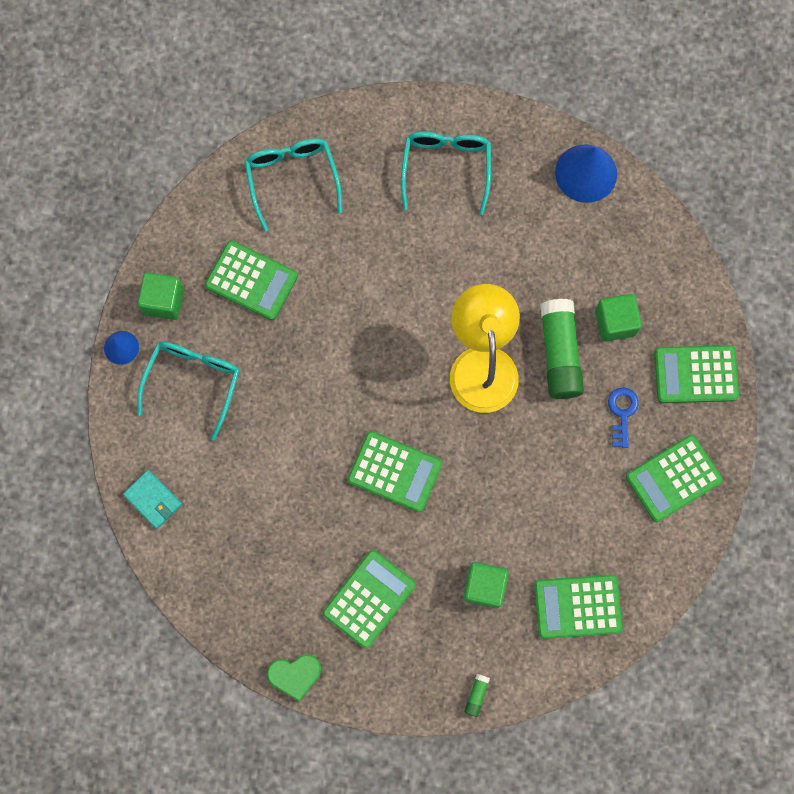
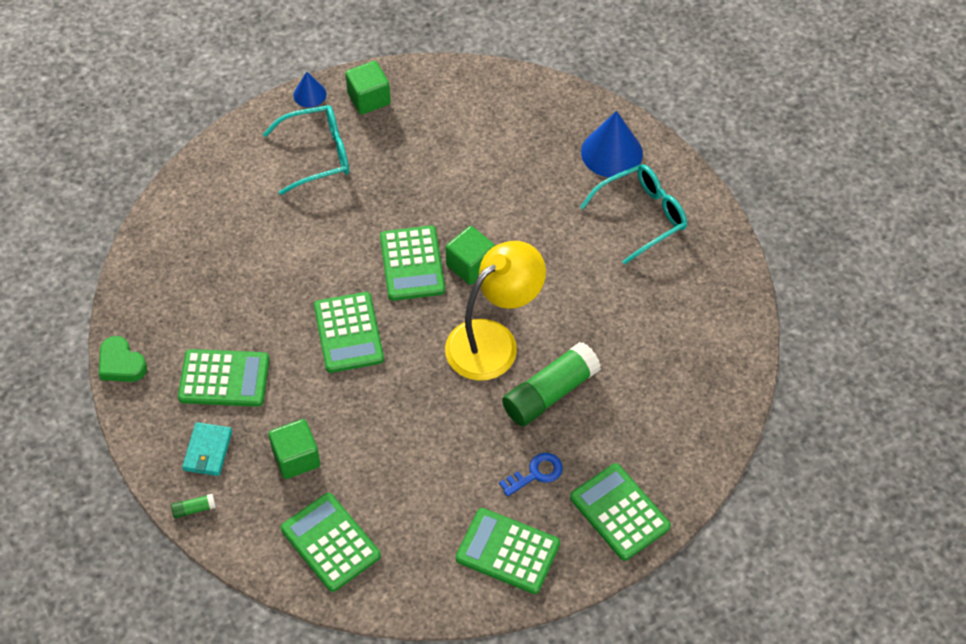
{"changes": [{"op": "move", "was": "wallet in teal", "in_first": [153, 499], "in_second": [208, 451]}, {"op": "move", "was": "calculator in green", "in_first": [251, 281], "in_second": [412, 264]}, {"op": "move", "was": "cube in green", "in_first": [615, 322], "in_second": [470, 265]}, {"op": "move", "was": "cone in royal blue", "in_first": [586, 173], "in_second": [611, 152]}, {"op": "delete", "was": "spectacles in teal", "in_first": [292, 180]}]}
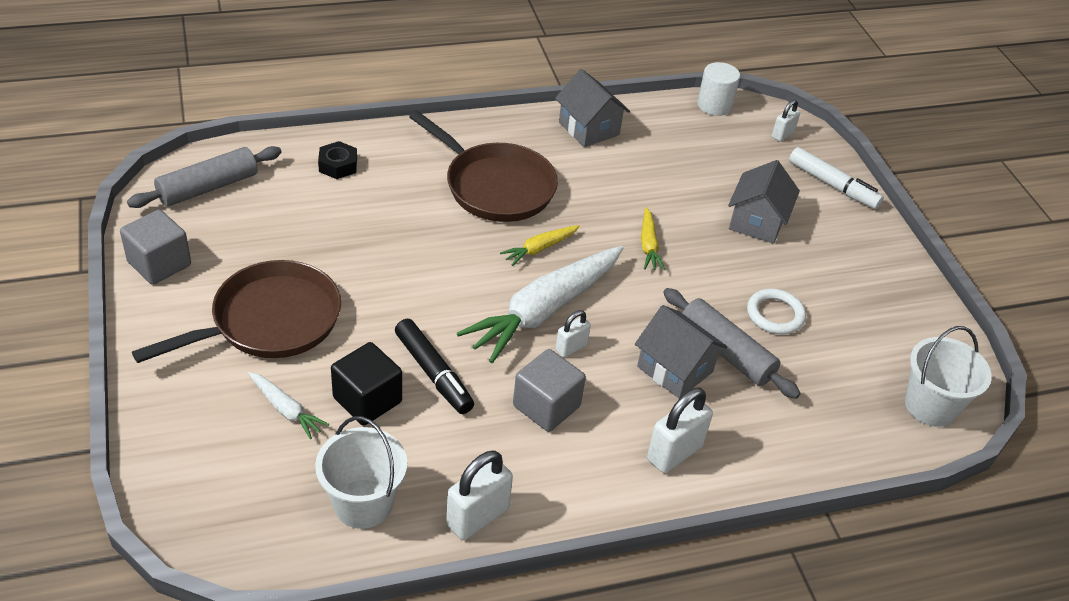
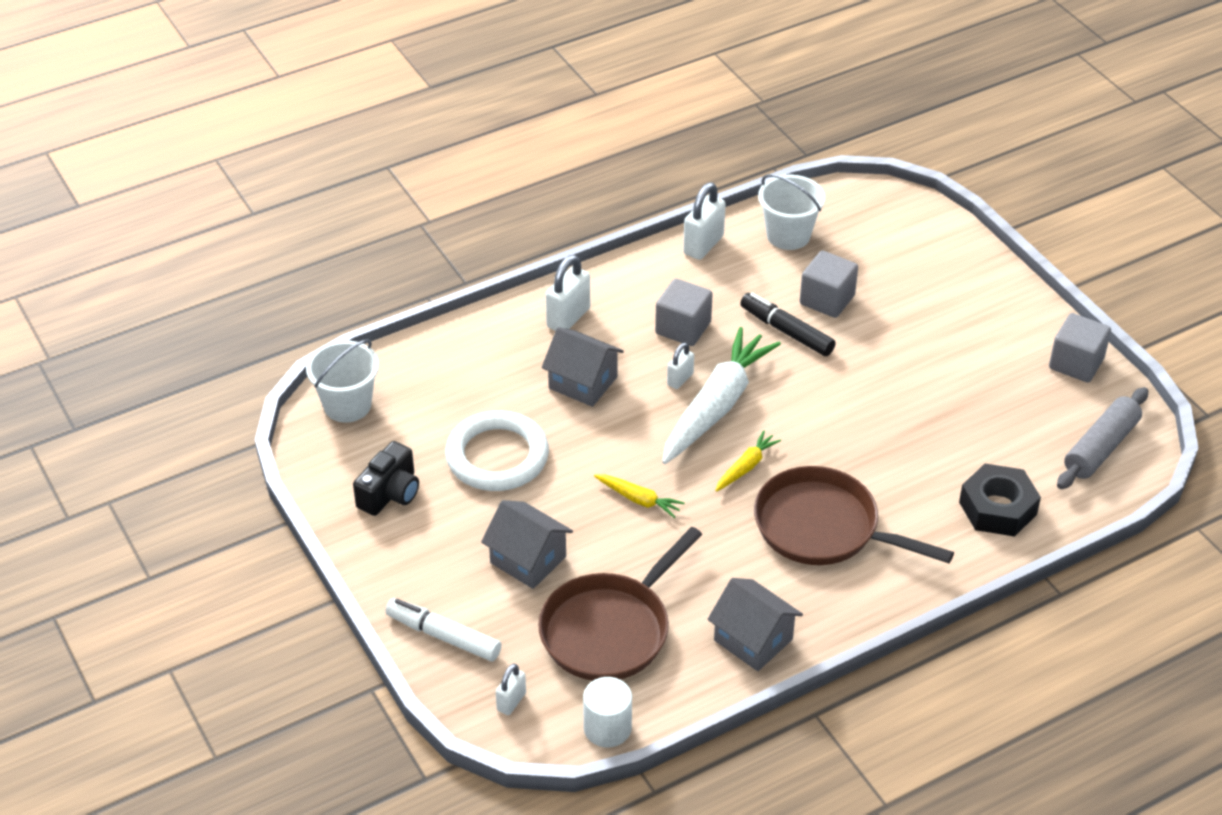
{"changes": [{"op": "insert", "now": "photo camera in jet-black", "in_second": [390, 493]}, {"op": "resize", "was": "ring in snow-white", "in_first": [775, 314], "in_second": [497, 456], "ratio": 1.74}, {"op": "rotate", "was": "toy house in gray", "in_first": [757, 222], "in_second": [528, 560], "clockwise": -60}, {"op": "move", "was": "frying pan in russet", "in_first": [269, 321], "in_second": [610, 629]}, {"op": "rotate", "was": "root vegetable in golden", "in_first": [648, 245], "in_second": [638, 499], "clockwise": 135}, {"op": "recolor", "was": "cube in jet-black", "now": "cube in gray", "in_first": [367, 400], "in_second": [827, 300]}, {"op": "resize", "was": "hex nut in jet-black", "in_first": [338, 165], "in_second": [997, 508], "ratio": 1.64}, {"op": "delete", "was": "root vegetable in snow-white", "in_first": [286, 409]}, {"op": "delete", "was": "rolling pin in gray", "in_first": [726, 352]}]}
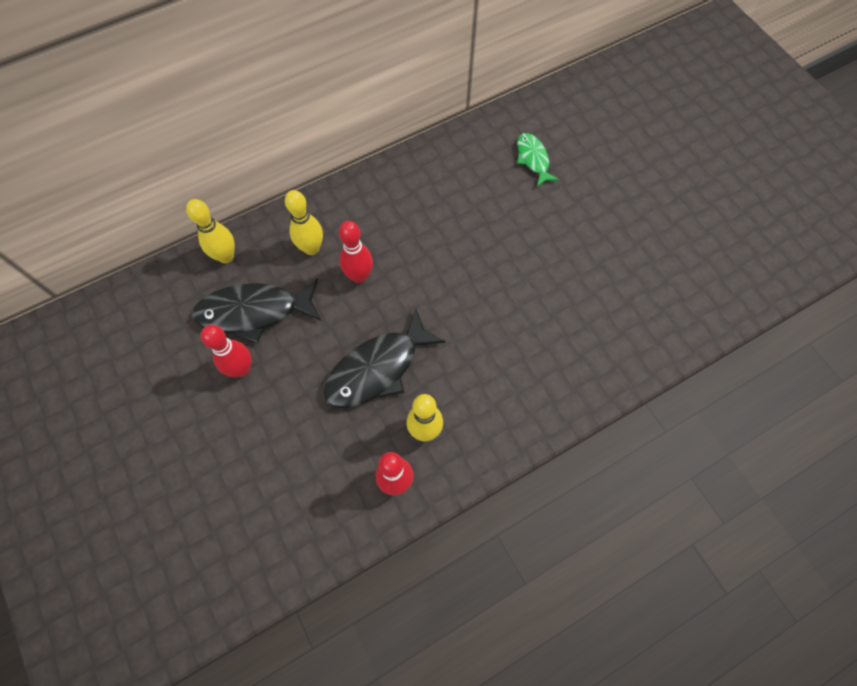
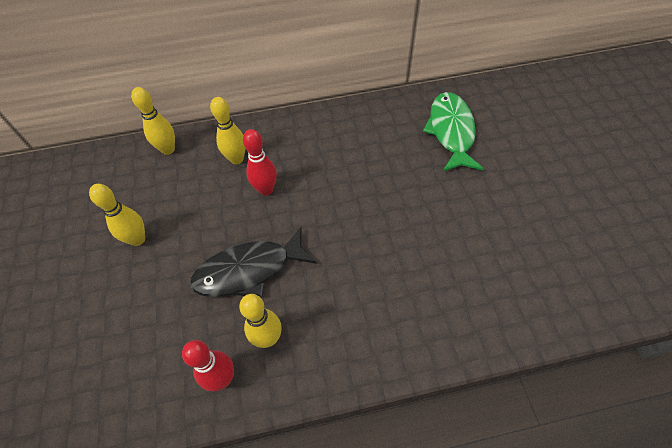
{"changes": [{"op": "recolor", "was": "skittle in scarlet", "now": "skittle in golden", "in_first": [242, 369], "in_second": [138, 239]}, {"op": "resize", "was": "toy fish in green", "in_first": [533, 159], "in_second": [451, 131], "ratio": 1.76}, {"op": "delete", "was": "toy fish in jet-black", "in_first": [254, 312]}]}
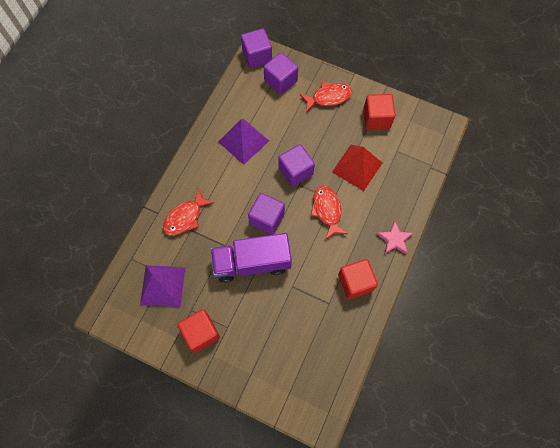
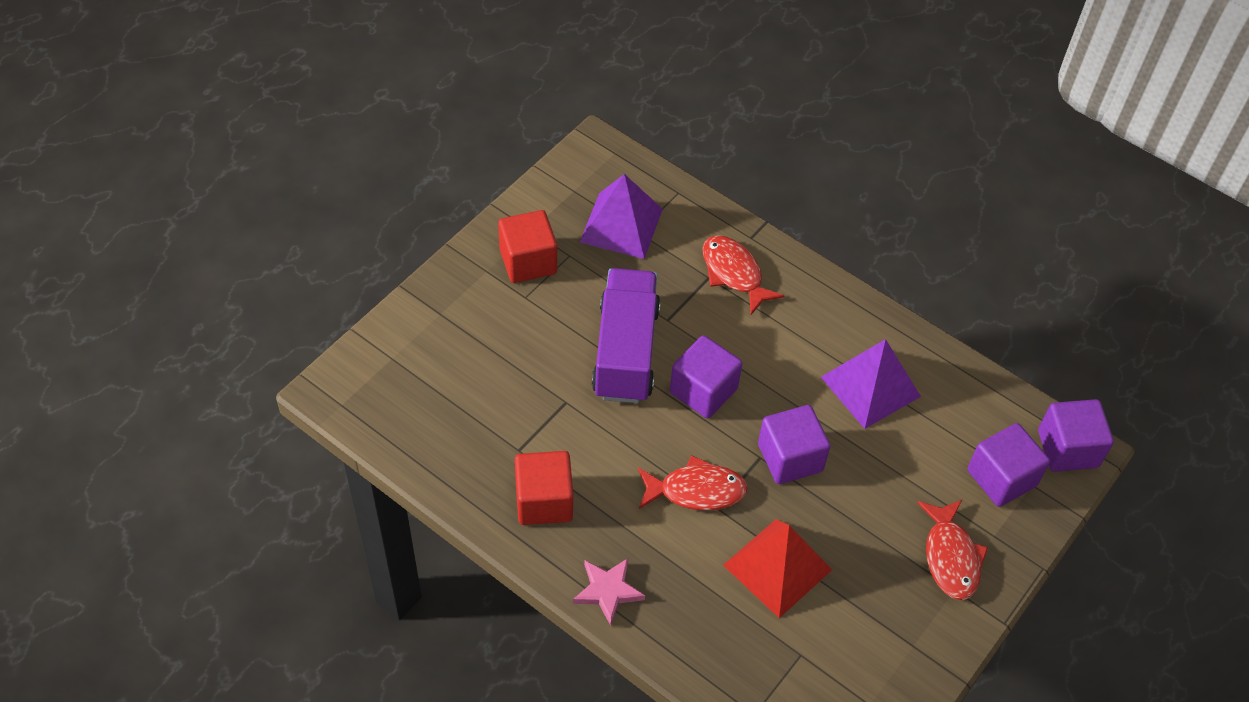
{"changes": [{"op": "delete", "was": "cube in scarlet", "in_first": [376, 118]}]}
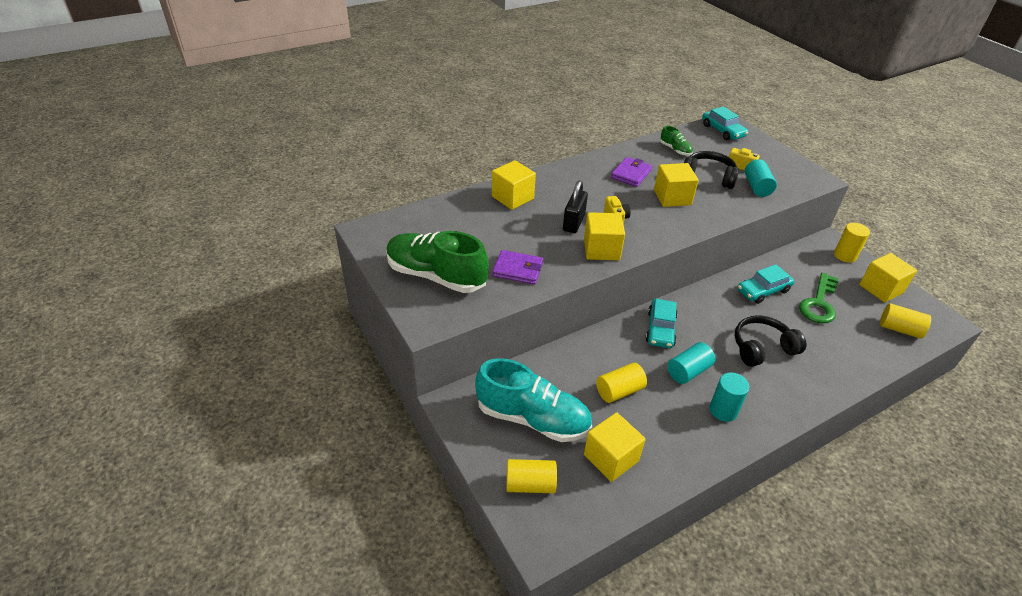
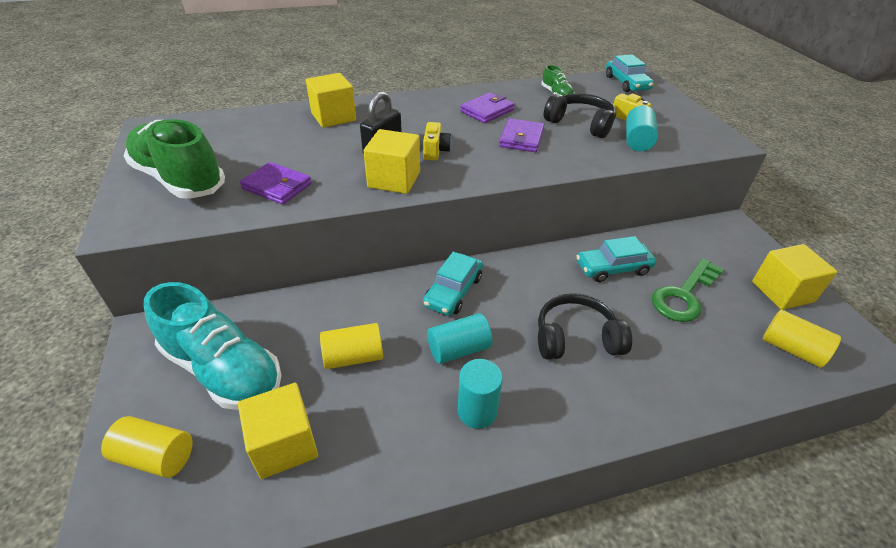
{"changes": [{"op": "replace", "was": "cube in golden", "now": "wallet in purple", "in_first": [672, 197], "in_second": [521, 138]}, {"op": "delete", "was": "cylinder in golden", "in_first": [845, 255]}]}
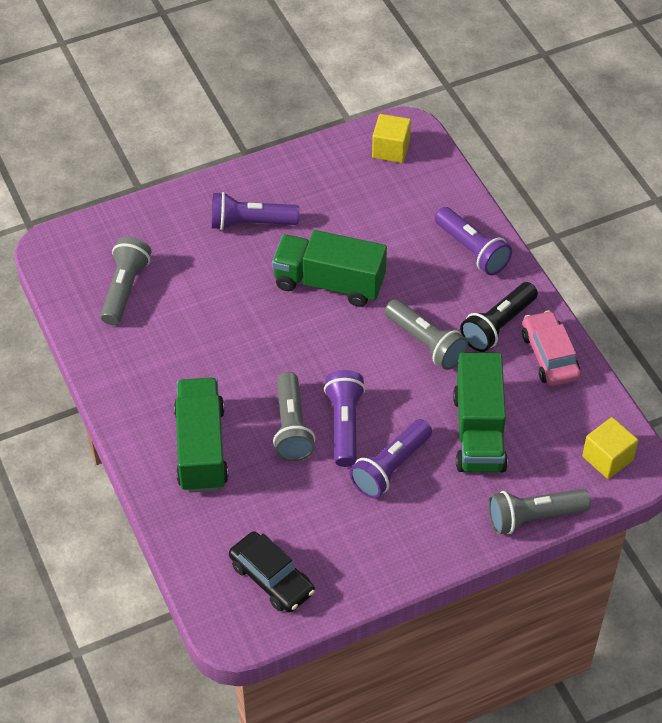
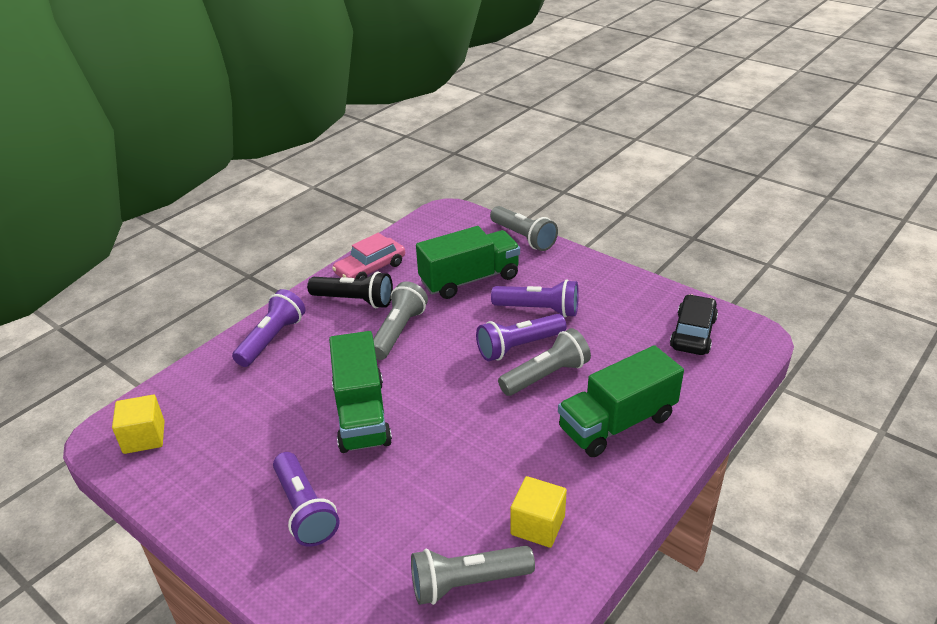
{"changes": [{"op": "move", "was": "cube in golden", "in_first": [607, 458], "in_second": [537, 525]}]}
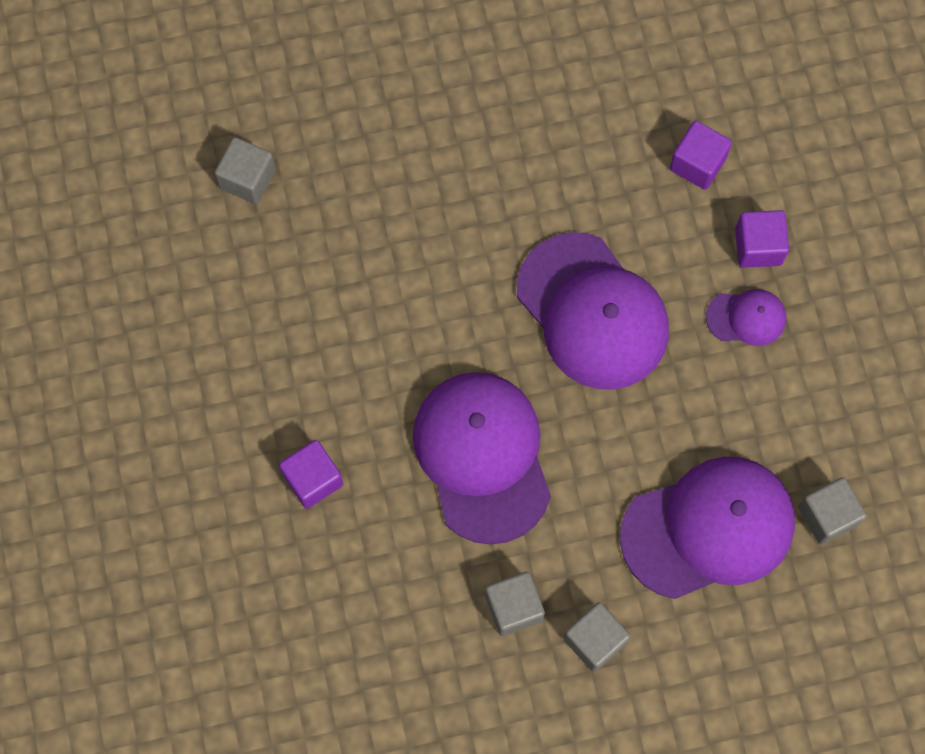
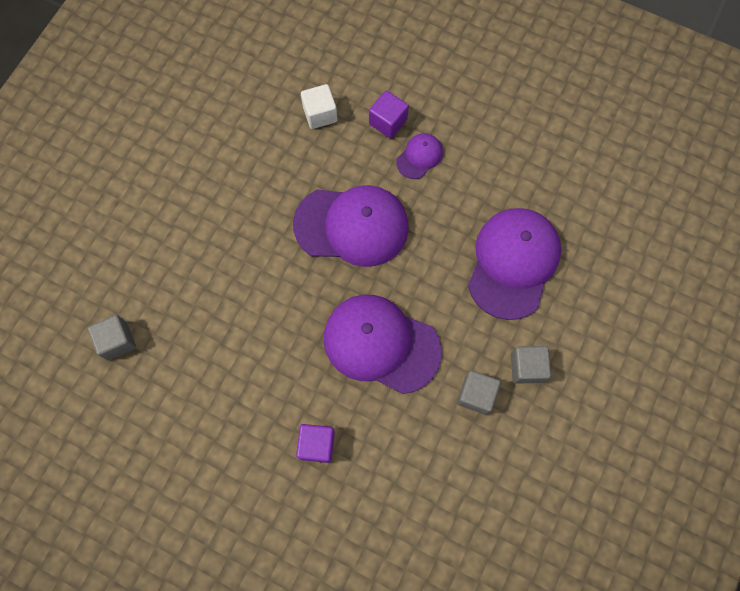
{"changes": [{"op": "recolor", "was": "cube in purple", "now": "cube in snow-white", "in_first": [697, 163], "in_second": [320, 114]}, {"op": "delete", "was": "cube in gray", "in_first": [827, 515]}]}
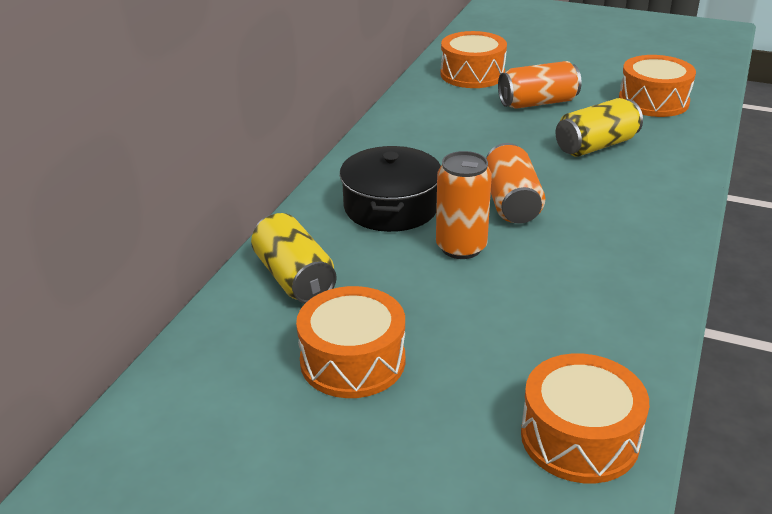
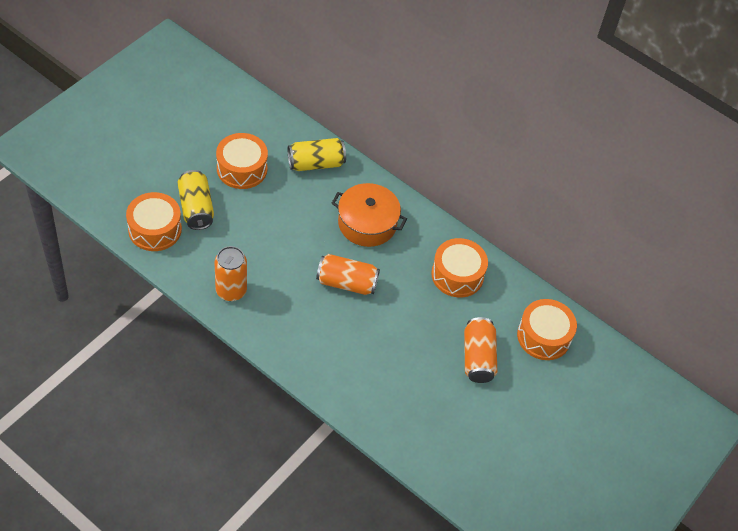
{"changes": [{"op": "move", "was": "tin in golden", "in_first": [596, 146], "in_second": [196, 208]}, {"op": "move", "was": "tin in orange-coloured", "in_first": [461, 247], "in_second": [231, 291]}, {"op": "recolor", "was": "stockpot in jet-black", "now": "stockpot in orange-coloured", "in_first": [391, 207], "in_second": [367, 223]}, {"op": "move", "was": "snare drum in orange-coloured", "in_first": [653, 101], "in_second": [457, 275]}]}
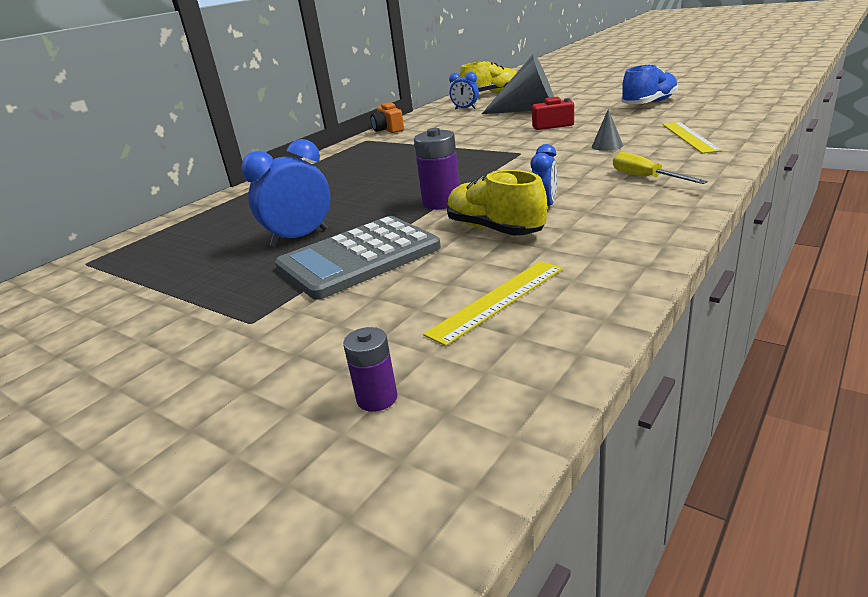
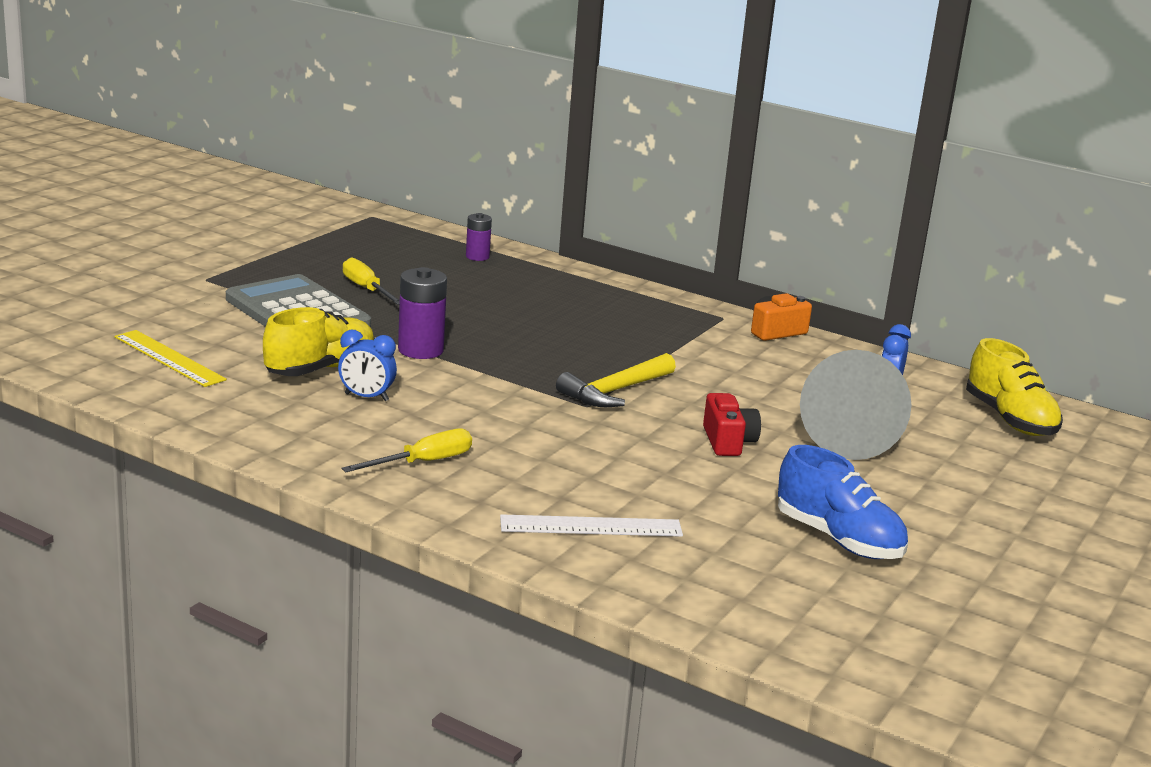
{"changes": [{"op": "replace", "was": "bedside clock in royal blue", "now": "flat screwdriver in golden", "in_first": [300, 238], "in_second": [367, 289]}, {"op": "move", "was": "power cell in purple", "in_first": [377, 398], "in_second": [477, 257]}, {"op": "recolor", "was": "measuring stick in golden", "now": "measuring stick in snow-white", "in_first": [689, 137], "in_second": [591, 526]}, {"op": "insert", "now": "carpenter's hammer in golden", "in_second": [615, 391]}, {"op": "delete", "was": "cone in gray", "in_first": [607, 146]}]}
